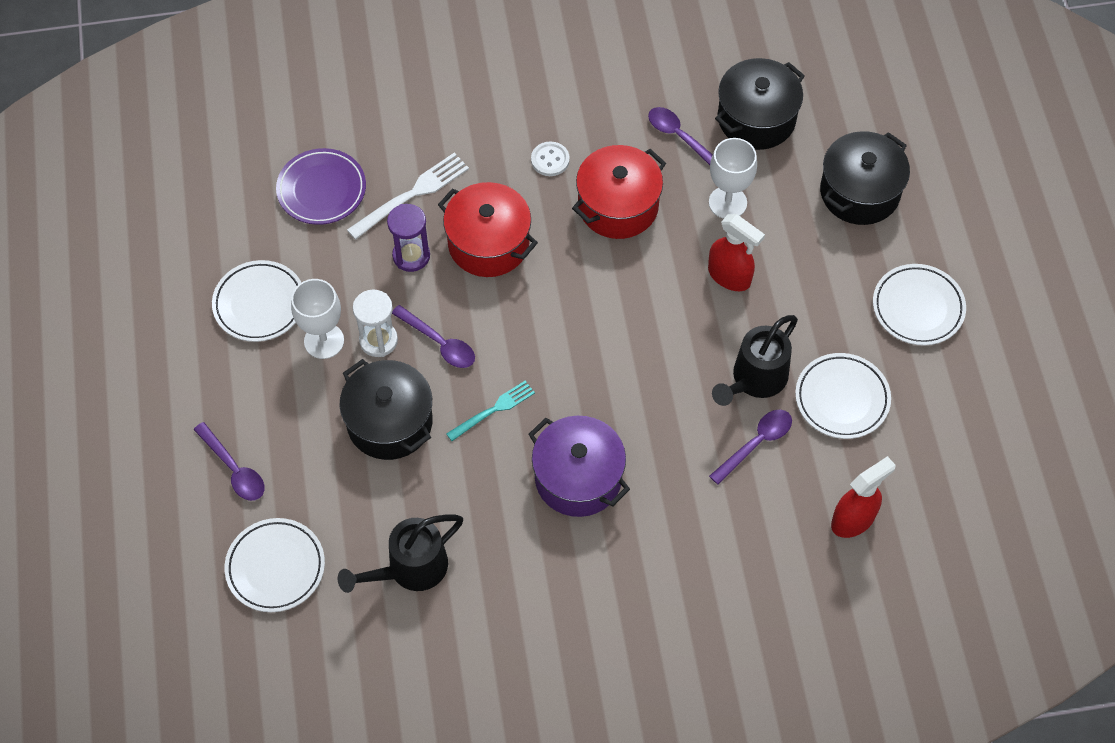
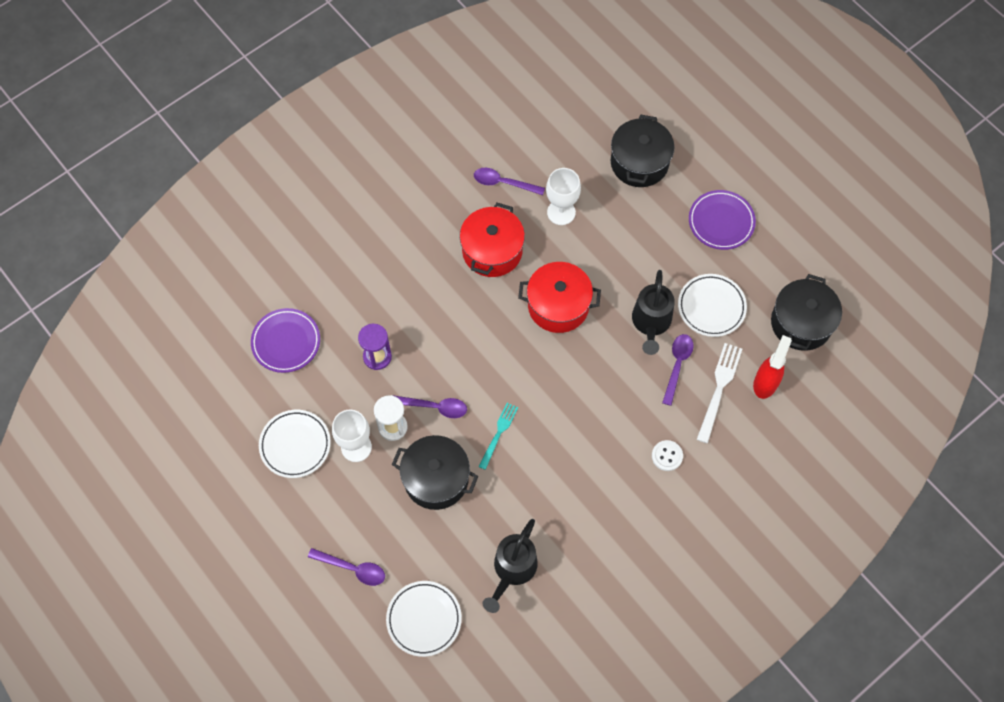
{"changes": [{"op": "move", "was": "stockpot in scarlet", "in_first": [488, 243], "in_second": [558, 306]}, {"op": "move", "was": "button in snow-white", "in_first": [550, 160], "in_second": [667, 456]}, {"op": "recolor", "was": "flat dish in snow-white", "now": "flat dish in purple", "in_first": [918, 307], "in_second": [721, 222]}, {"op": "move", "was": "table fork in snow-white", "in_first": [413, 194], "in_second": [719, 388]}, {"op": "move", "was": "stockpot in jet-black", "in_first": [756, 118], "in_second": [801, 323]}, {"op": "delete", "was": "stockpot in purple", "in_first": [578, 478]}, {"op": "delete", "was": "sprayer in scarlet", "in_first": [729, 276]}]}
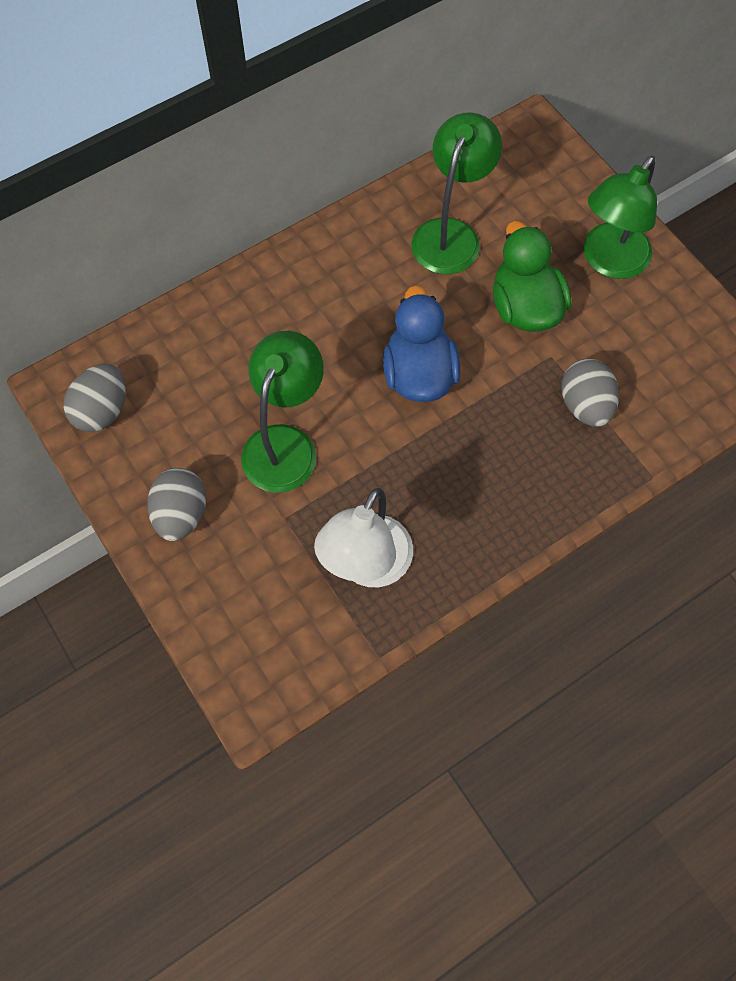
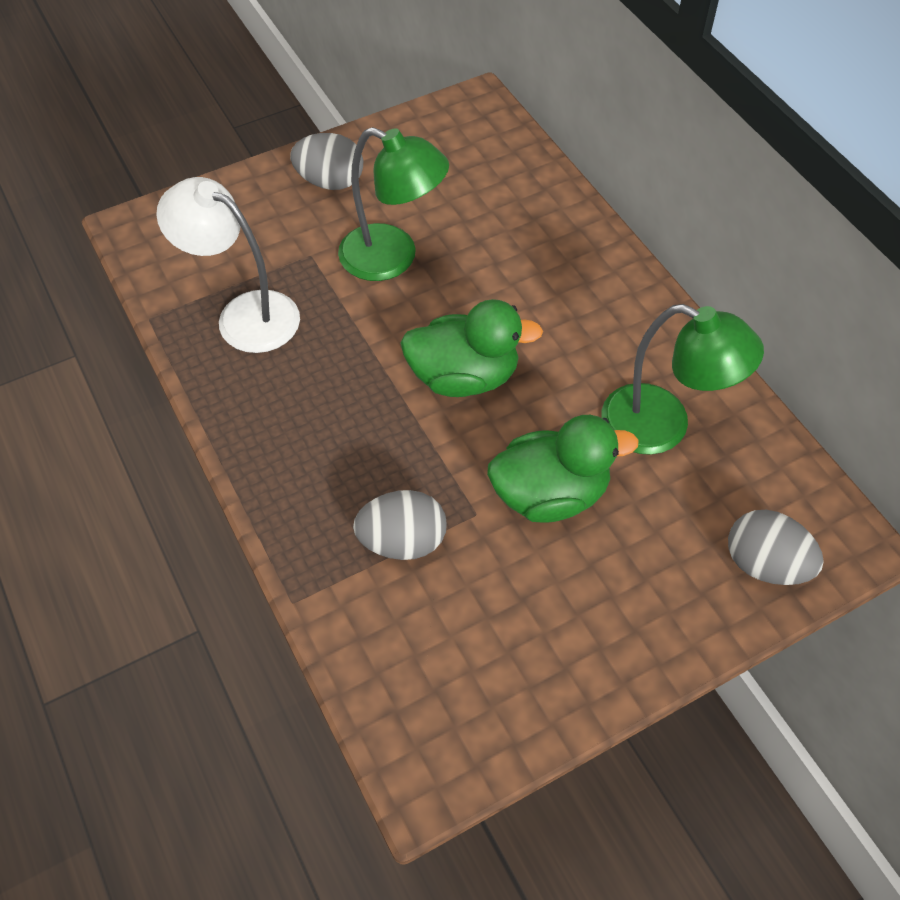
{"changes": [{"op": "recolor", "was": "duck in royal blue", "now": "duck in green", "in_first": [419, 374], "in_second": [464, 377]}, {"op": "move", "was": "egg in gray", "in_first": [102, 410], "in_second": [765, 564]}, {"op": "delete", "was": "lamp in green", "in_first": [609, 261]}]}
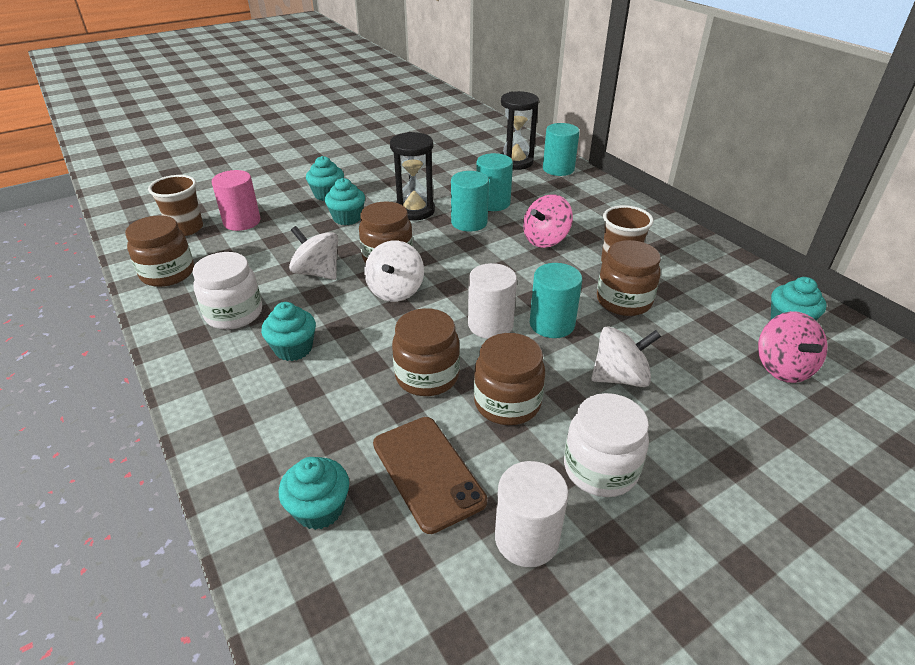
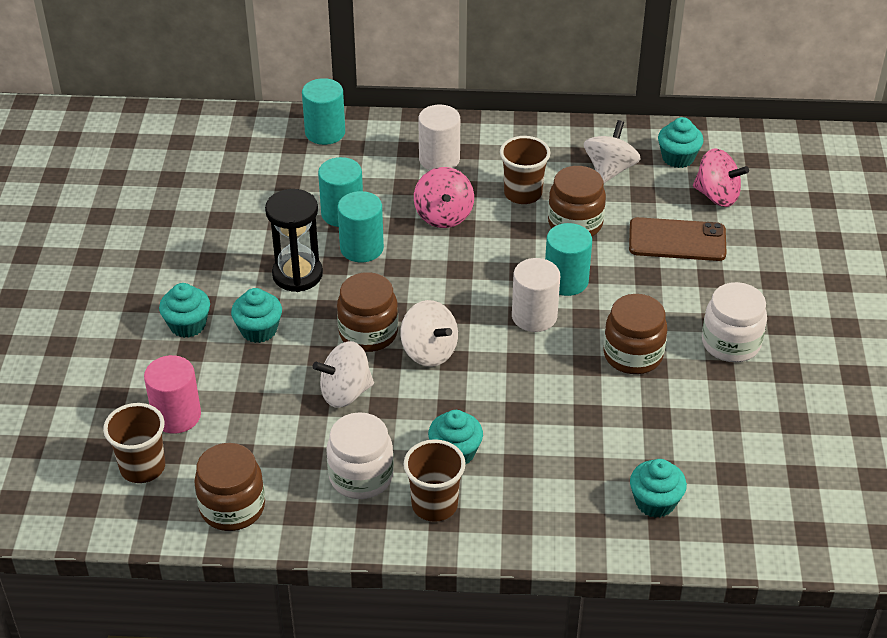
{"changes": [{"op": "insert", "now": "tumbler in russet", "in_second": [434, 505]}, {"op": "move", "was": "cylinder in snow-white", "in_first": [526, 538], "in_second": [439, 159]}, {"op": "move", "was": "spinning top in snow-white", "in_first": [620, 377], "in_second": [610, 170]}, {"op": "move", "was": "smartphone in russet", "in_first": [427, 472], "in_second": [677, 240]}, {"op": "delete", "was": "jar in russet", "in_first": [427, 376]}, {"op": "delete", "was": "sand timer in jet-black", "in_first": [515, 162]}]}
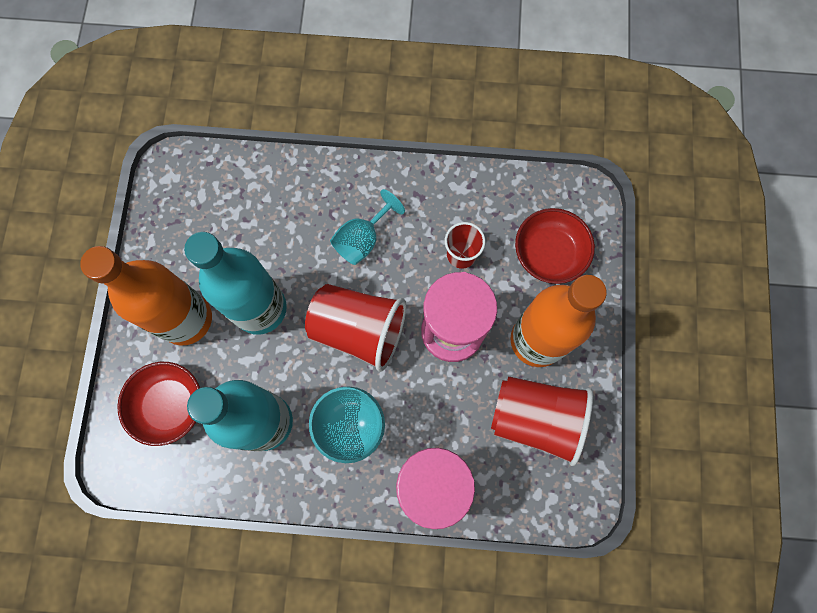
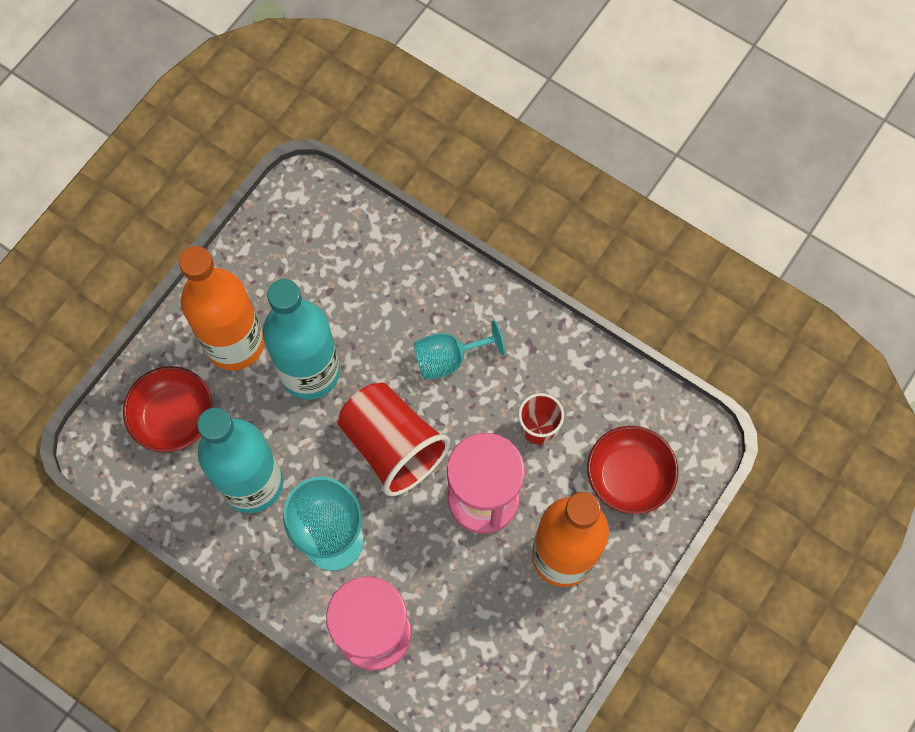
{"changes": [{"op": "delete", "was": "tumbler in scarlet", "in_first": [535, 418]}]}
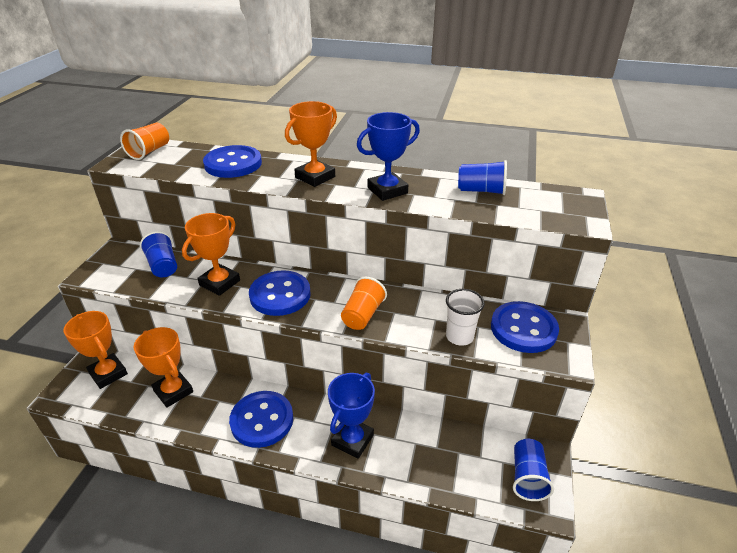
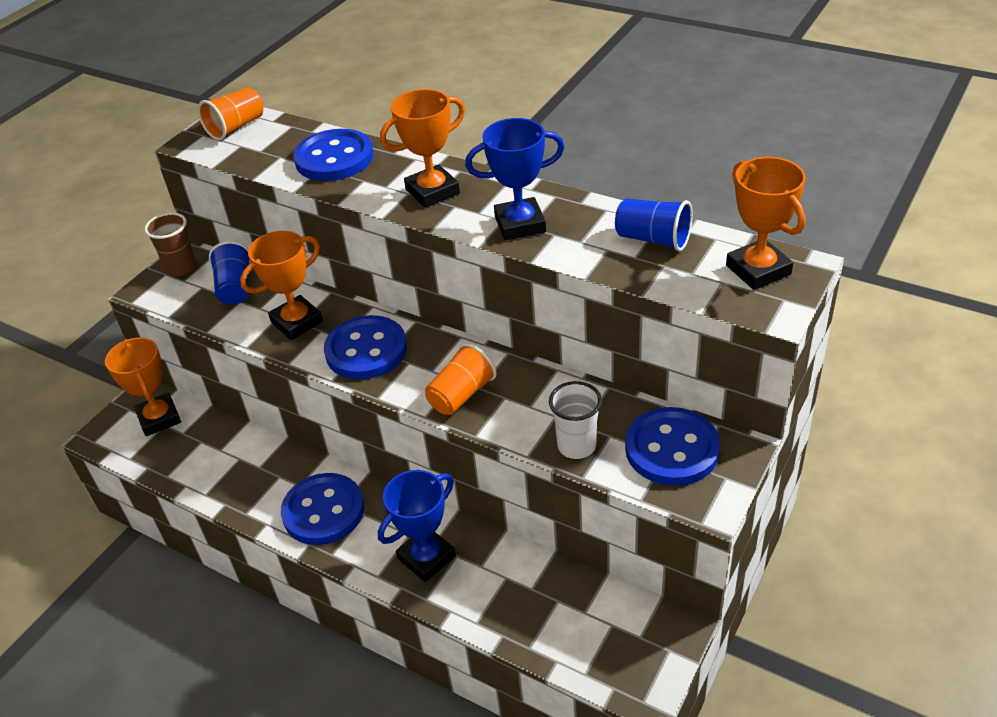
{"changes": [{"op": "insert", "now": "tumbler in russet", "in_second": [181, 268]}, {"op": "move", "was": "prize cup in orange-coloured", "in_first": [173, 391], "in_second": [758, 270]}, {"op": "delete", "was": "tumbler in royal blue", "in_first": [527, 477]}]}
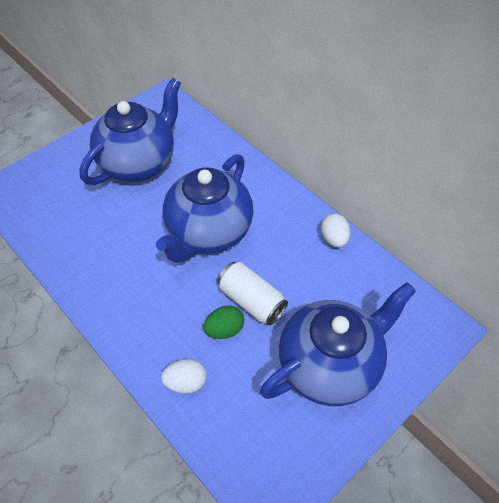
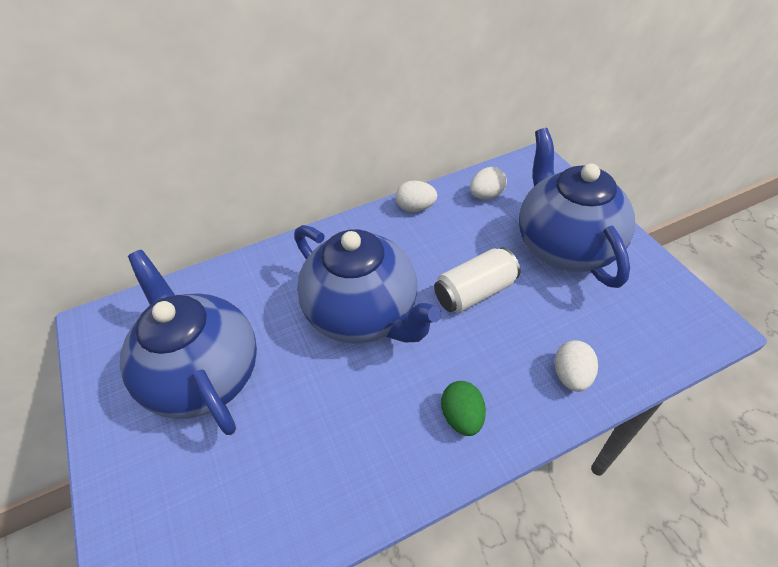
{"changes": [{"op": "move", "was": "egg in green", "in_first": [224, 329], "in_second": [462, 417]}, {"op": "insert", "now": "egg in snow-white", "in_second": [486, 195]}]}
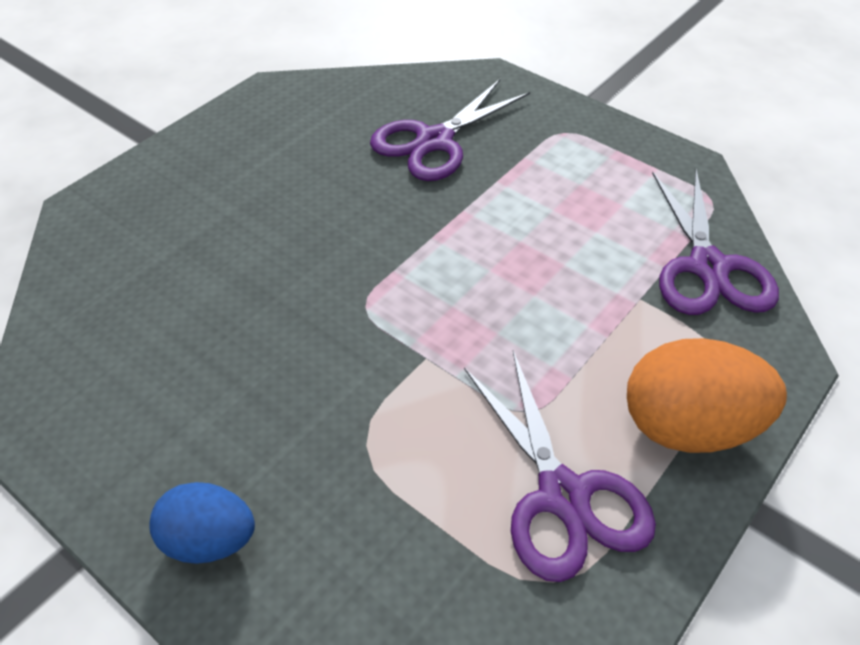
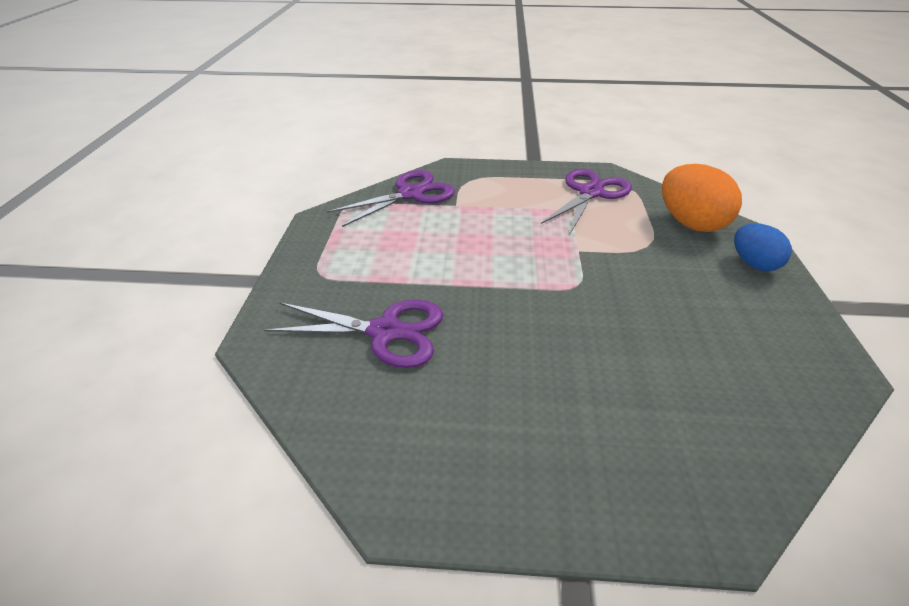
{"changes": [{"op": "move", "was": "egg in orange-coloured", "in_first": [688, 426], "in_second": [691, 223]}]}
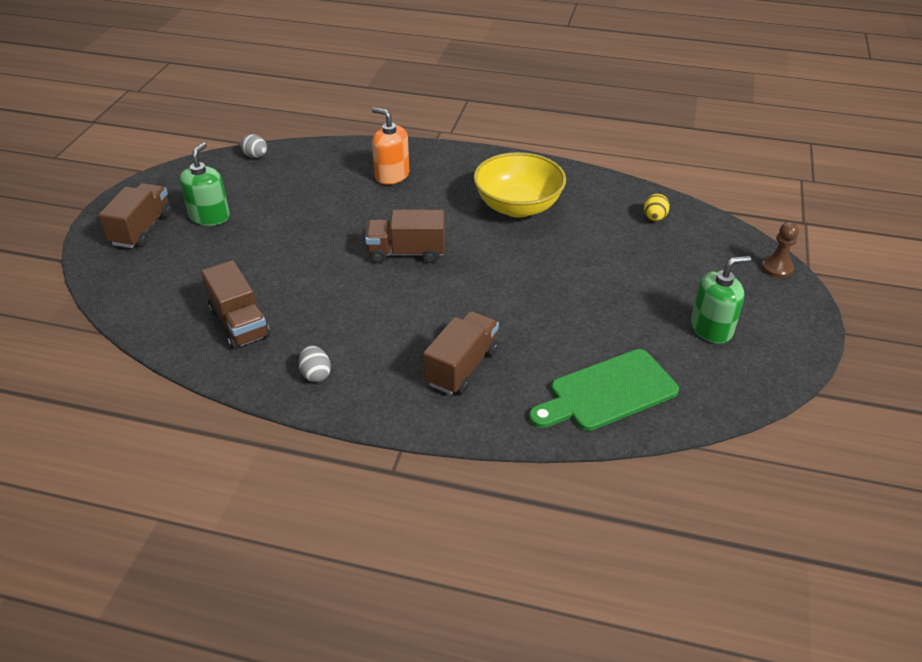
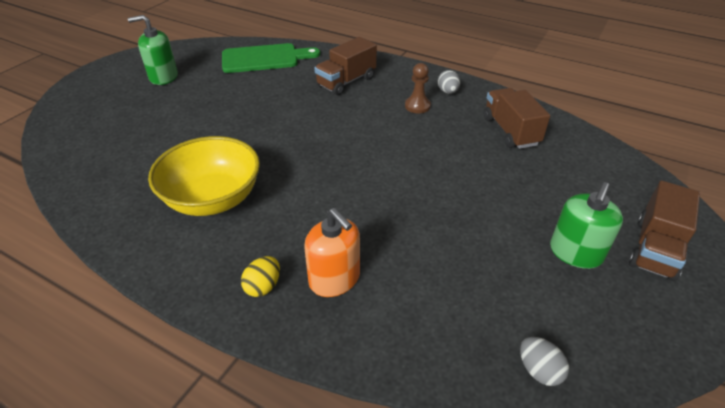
{"changes": [{"op": "move", "was": "egg in golden", "in_first": [654, 218], "in_second": [263, 286]}, {"op": "move", "was": "chess pawn in russet", "in_first": [777, 268], "in_second": [417, 106]}, {"op": "delete", "was": "toy truck in russet", "in_first": [406, 253]}]}
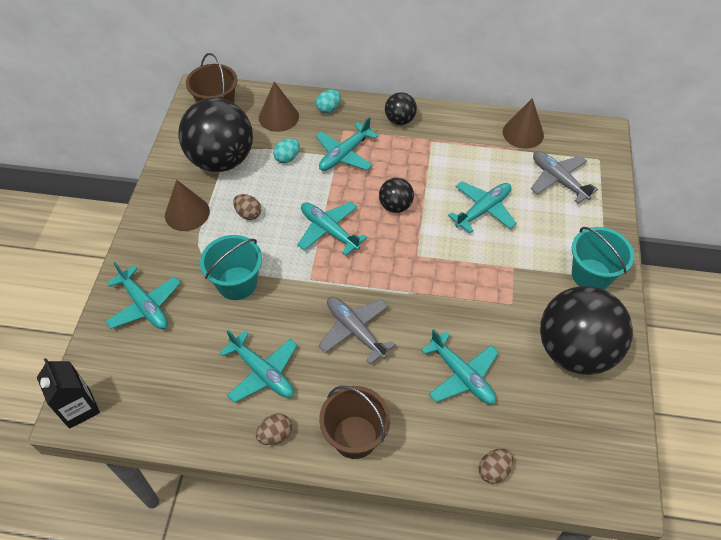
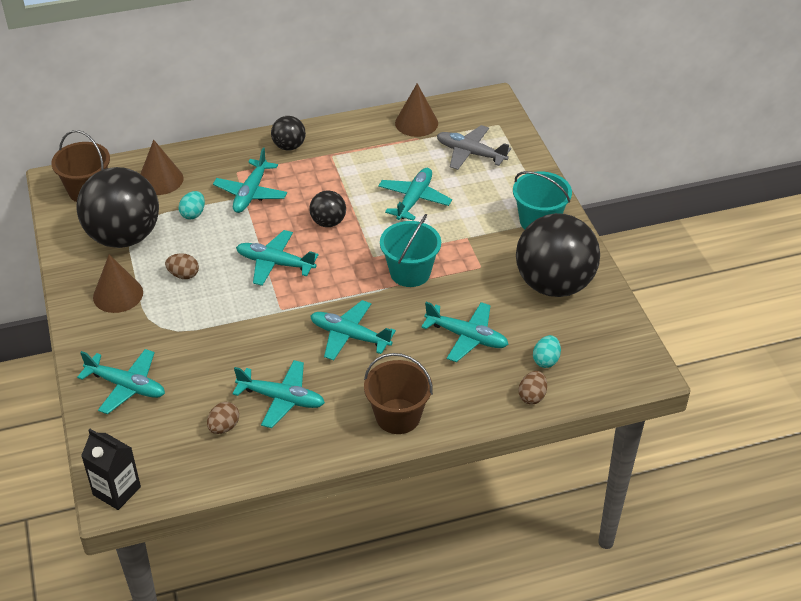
{"changes": [{"op": "move", "was": "egg in russet", "in_first": [275, 435], "in_second": [224, 427]}, {"op": "recolor", "was": "plane in gray", "now": "plane in teal", "in_first": [355, 330], "in_second": [349, 336]}, {"op": "move", "was": "bucket in teal", "in_first": [237, 283], "in_second": [410, 272]}, {"op": "move", "was": "egg in teal", "in_first": [328, 109], "in_second": [546, 360]}]}
